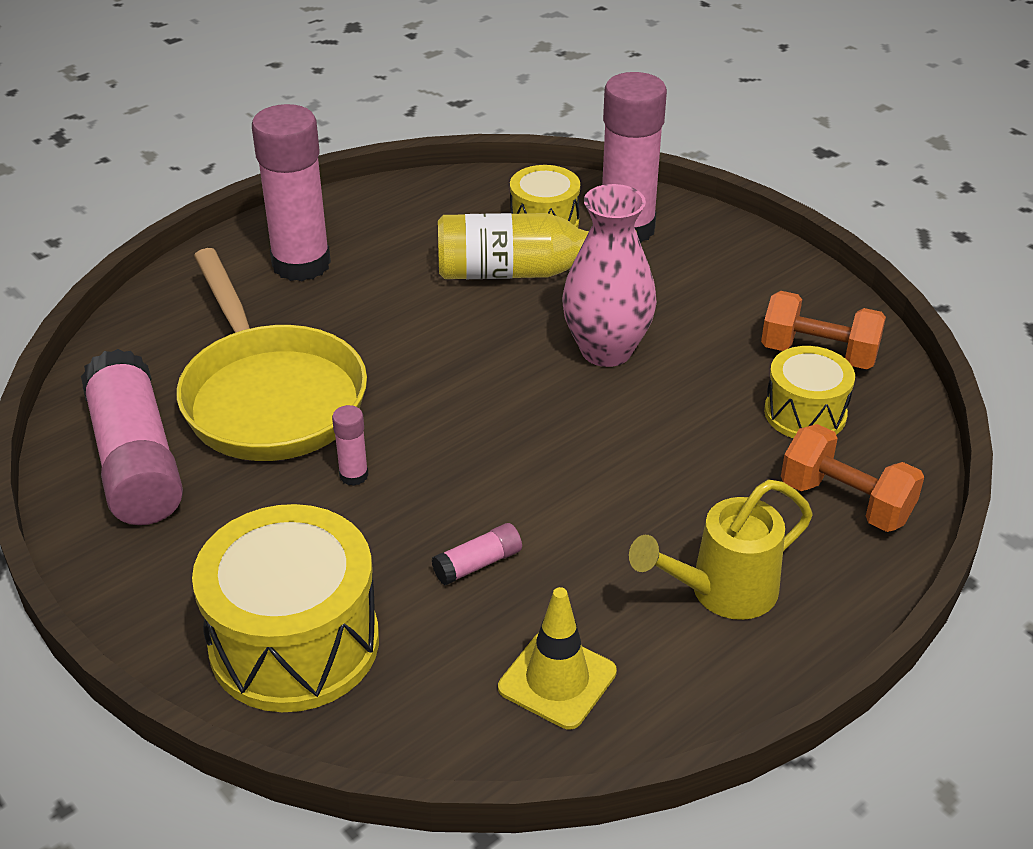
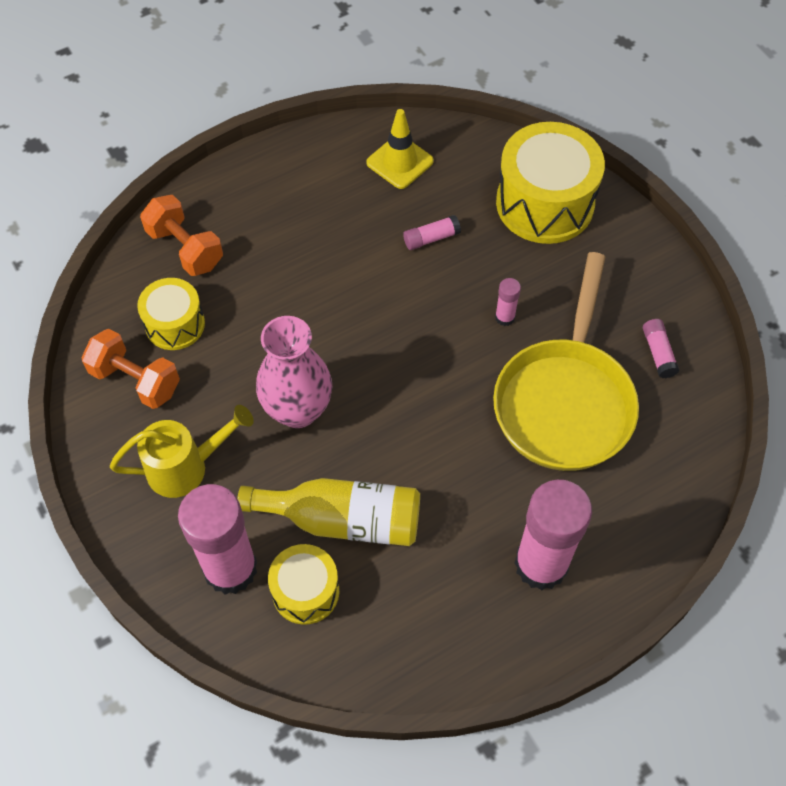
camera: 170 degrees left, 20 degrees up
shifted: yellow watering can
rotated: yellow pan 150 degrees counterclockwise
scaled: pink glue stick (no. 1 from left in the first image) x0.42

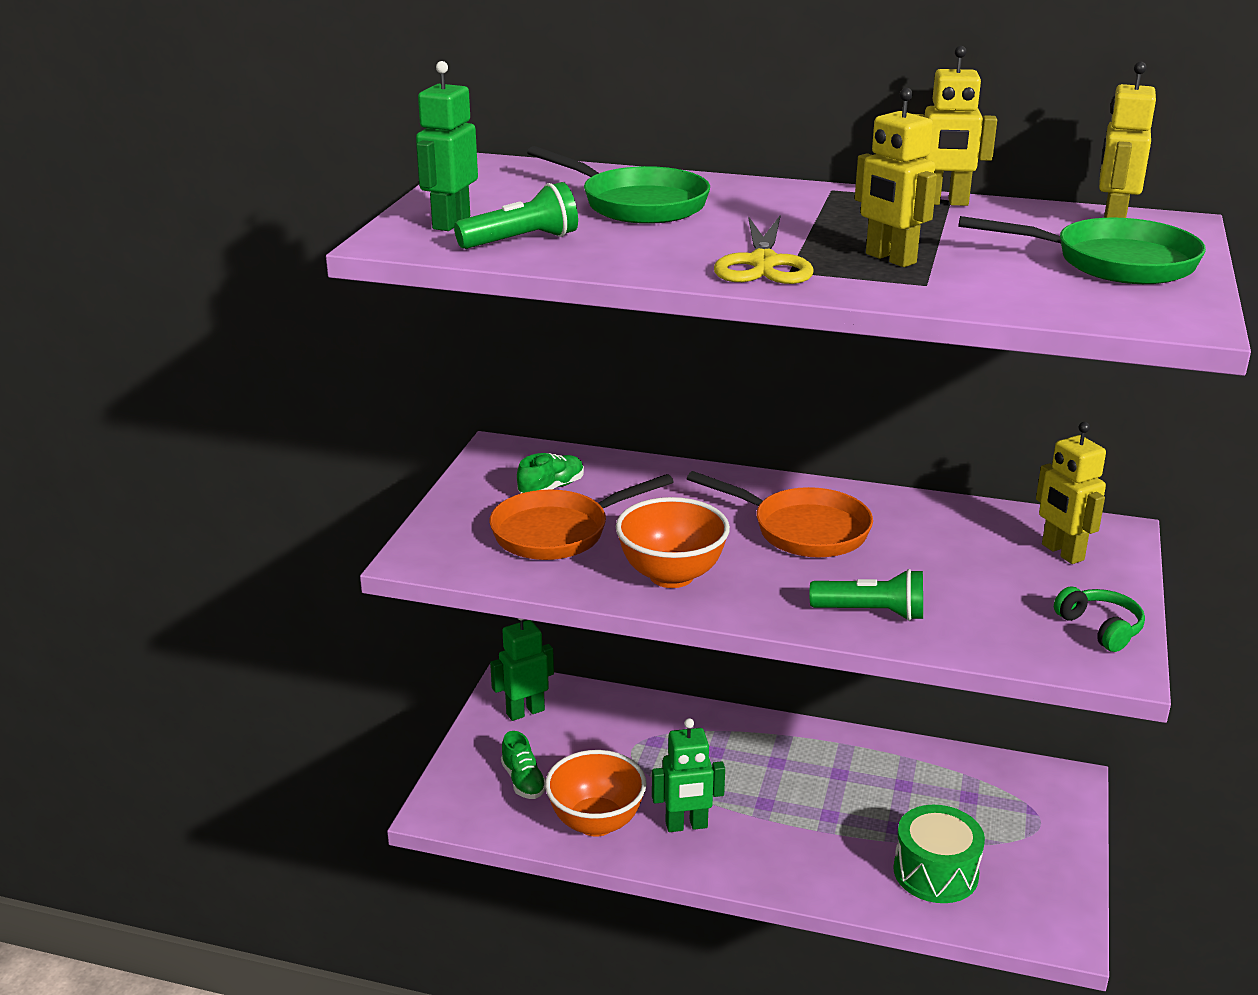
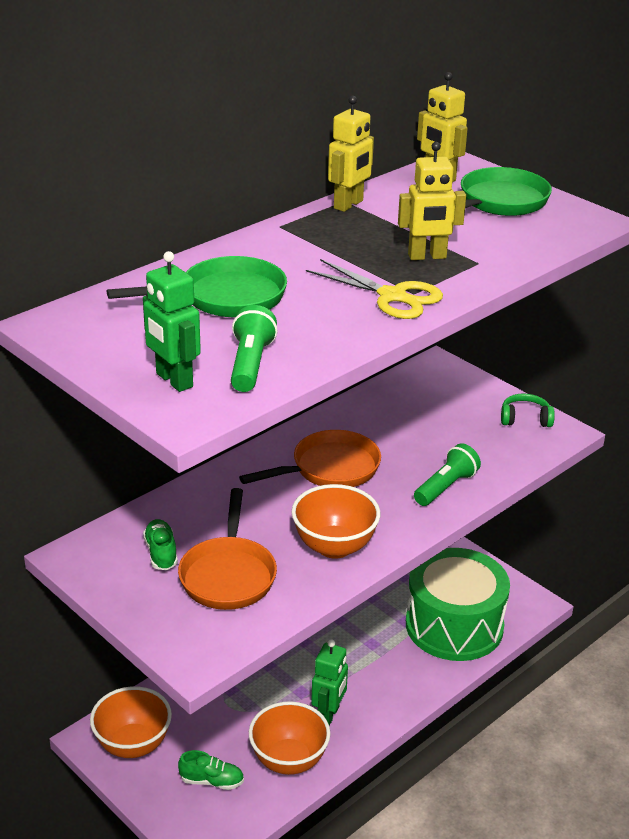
camera: 60 degrees left, 5 degrees up
gone: yellow robot (no. 3 from left)
swapped: green robot (no. 2 from left) to orange bowl (no. 1 from left)
scaled: green drum x1.70

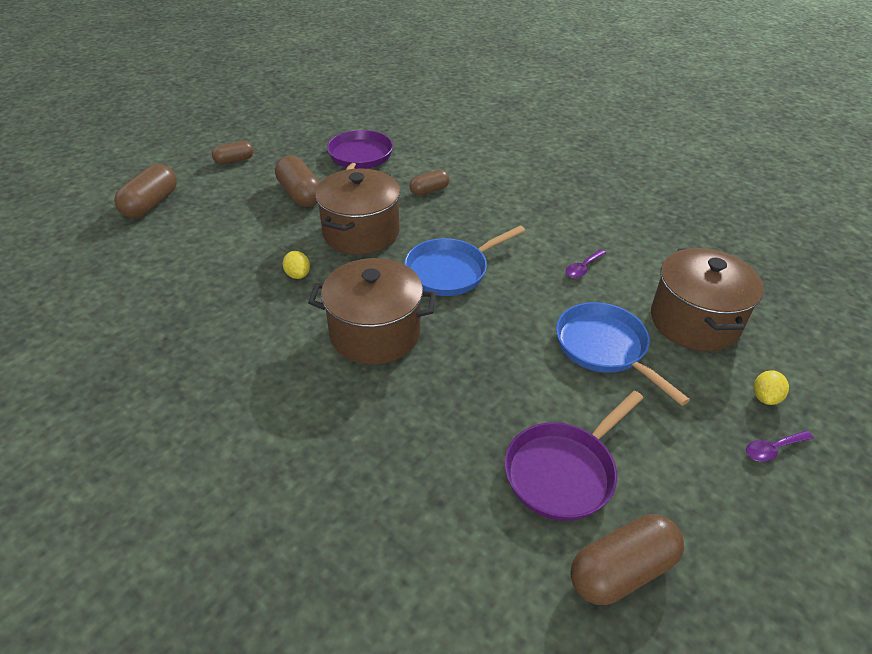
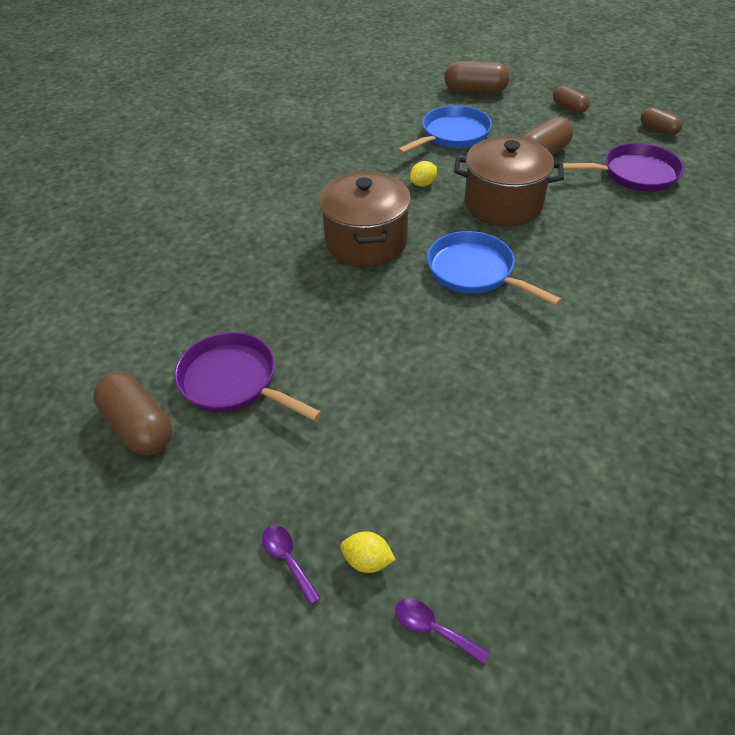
camera: 80 degrees right, 5 degrees up
gone: brown pot (no. 3 from left)
shifted: brown capsule (no. 4 from left in the first image) to brown capsule (no. 5 from left); blue pan (no. 2 from left in the first image) to blue pan (no. 1 from left); purple spoon (no. 1 from left in the first image) to purple spoon (no. 2 from left)

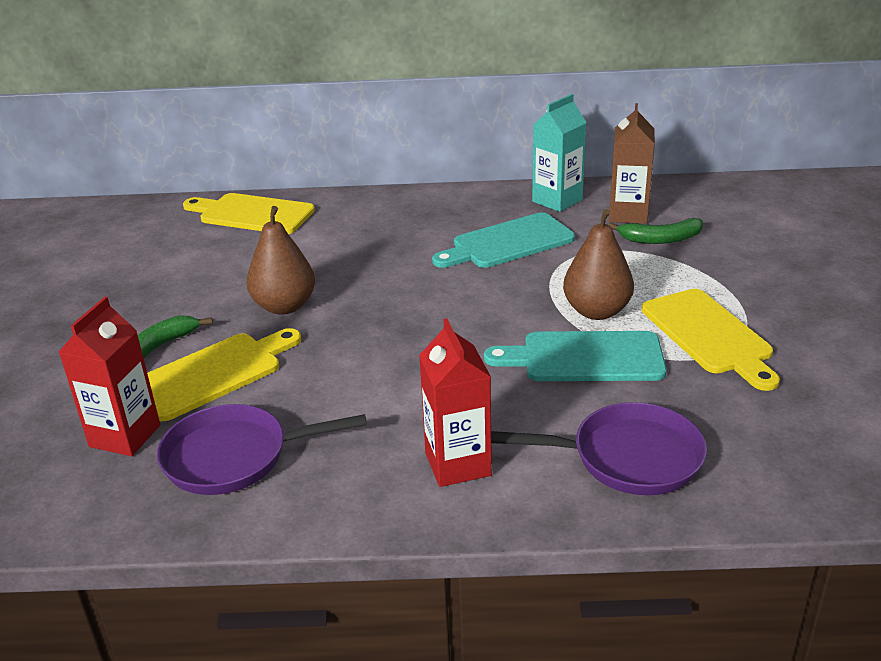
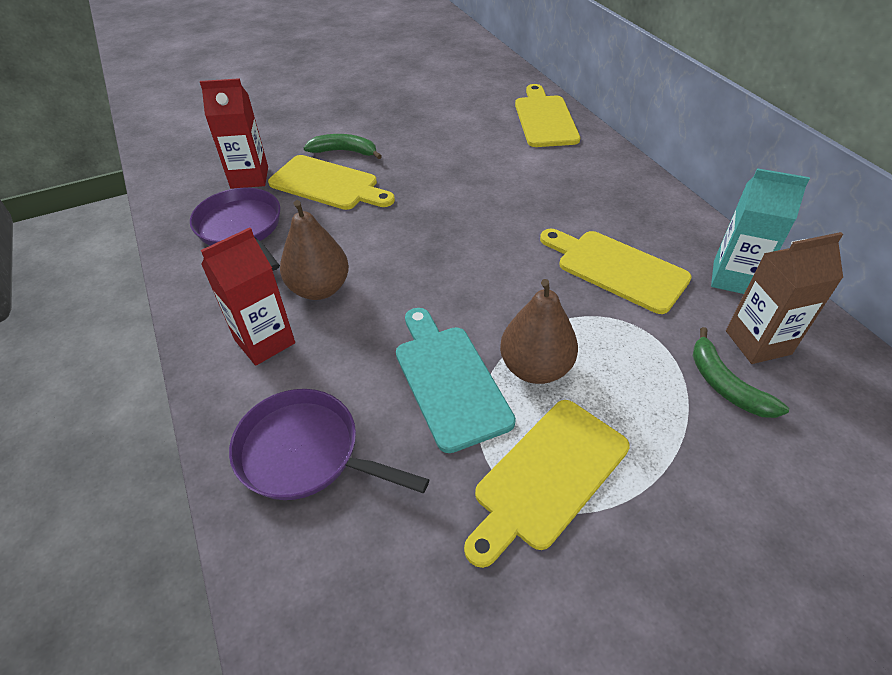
camera: 65 degrees right, 15 degrees up
shifted: brown pear (no. 1 from left)
repainted: turquoise cutting board (no. 1 from left) to yellow cutting board (no. 4 from left)
rotated: purple pan (no. 2 from left) 135 degrees clockwise

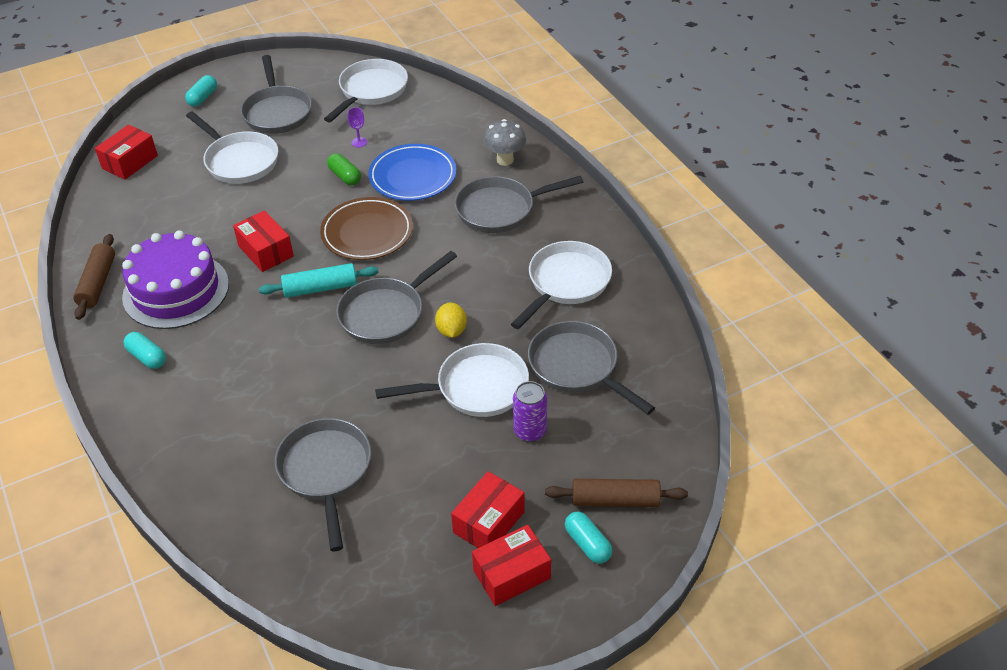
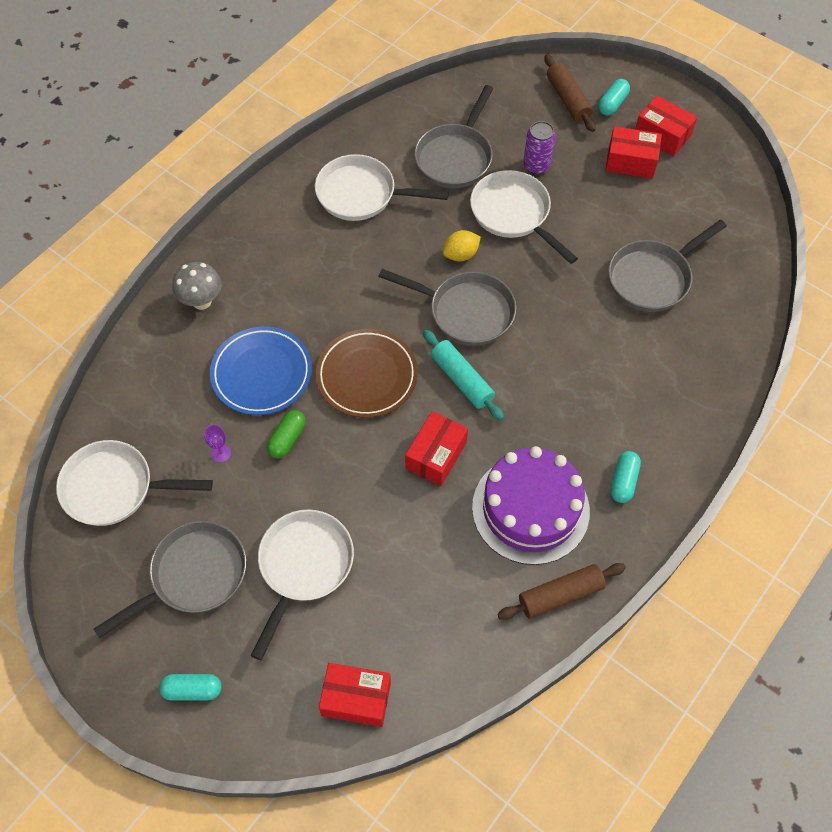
camera: 115 degrees left, 15 degrees up
gone: grey pan (no. 4 from left)

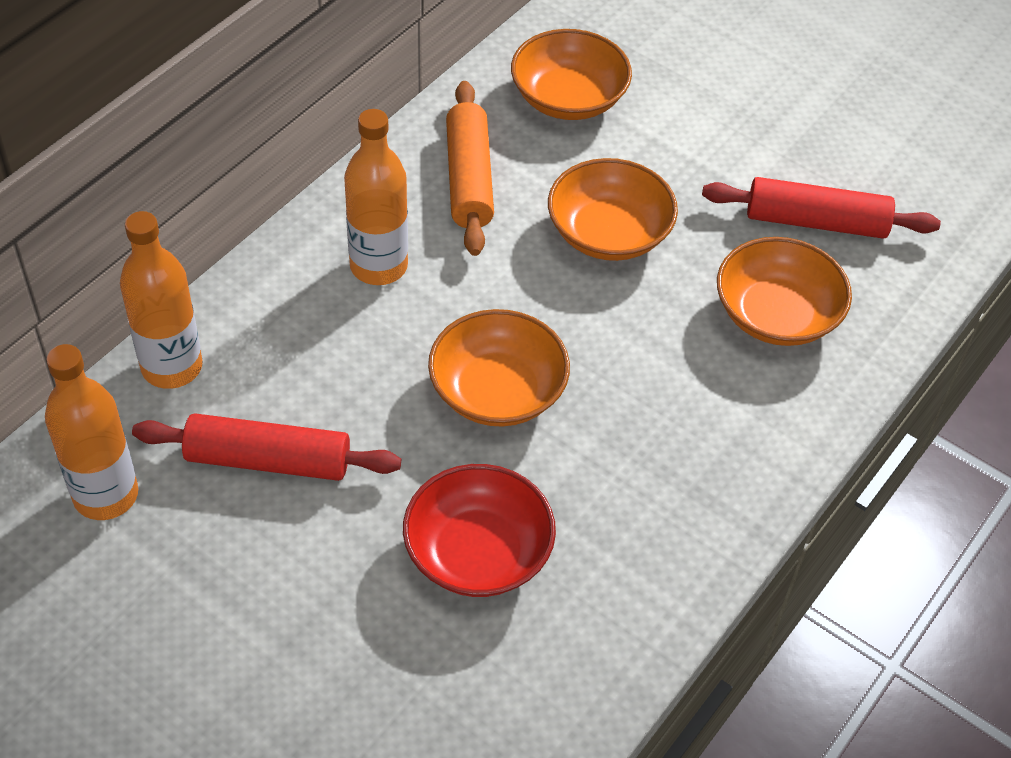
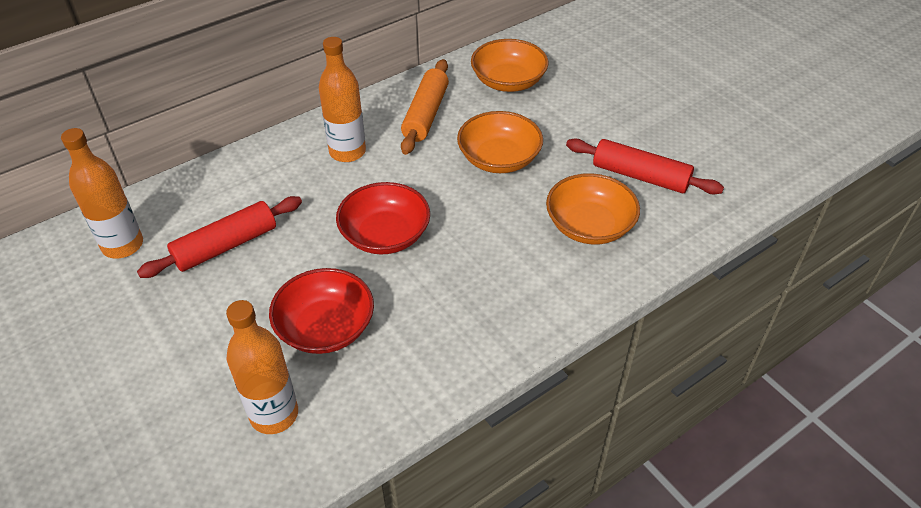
camera: 20 degrees right, 5 degrees down
shifted: orange bottle (no. 2 from left)
repainted: orange bowl (no. 1 from left) to red bowl (no. 2 from left)
rotated: red rolling pin (no. 1 from left) 60 degrees counterclockwise

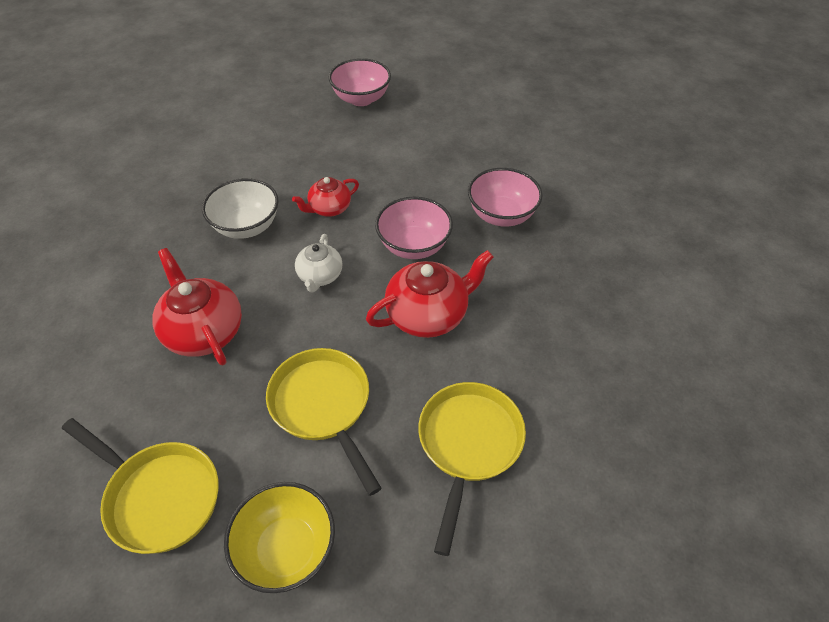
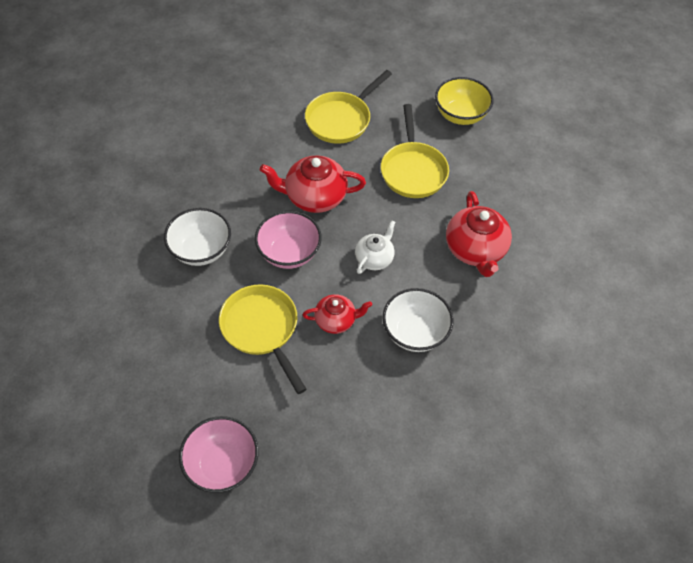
camera: 155 degrees left, 5 degrees up
shifted: yellow pan (no. 1 from left)
repainted: pink bowl (no. 3 from left) to white bowl (no. 1 from left)

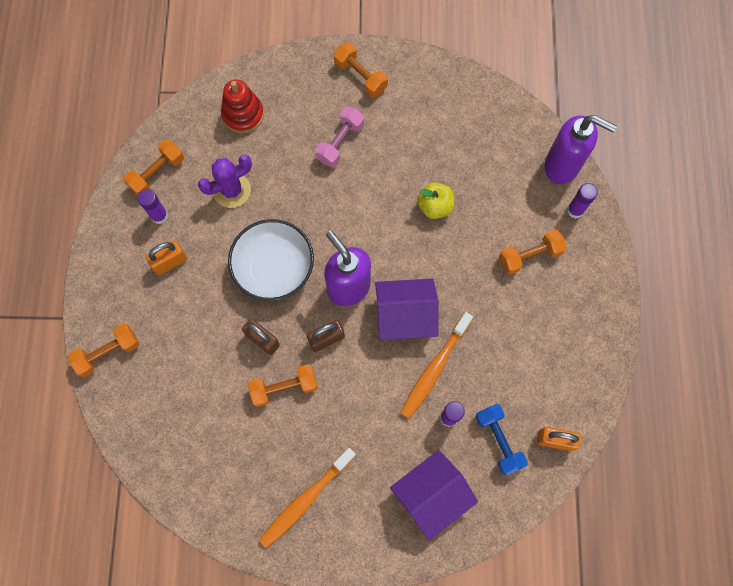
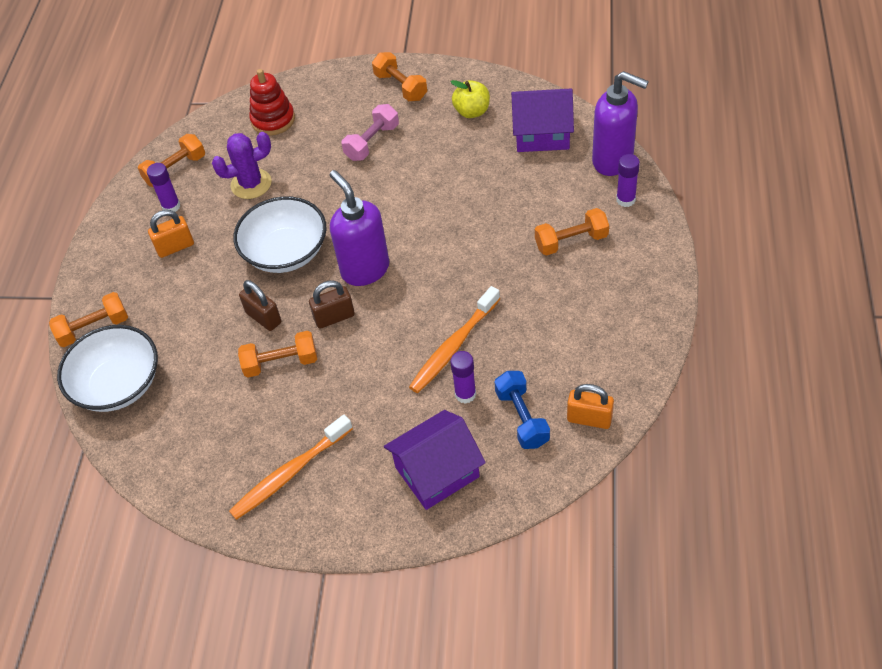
camera: 10 degrees right, 20 degrees down
new: white bowl (no. 1 from left)
shifted: purple house (no. 1 from left in the first image) to purple house (no. 2 from left); yellow apple

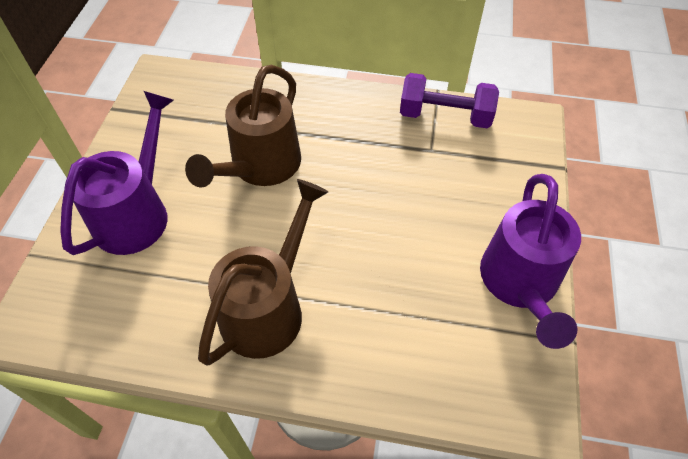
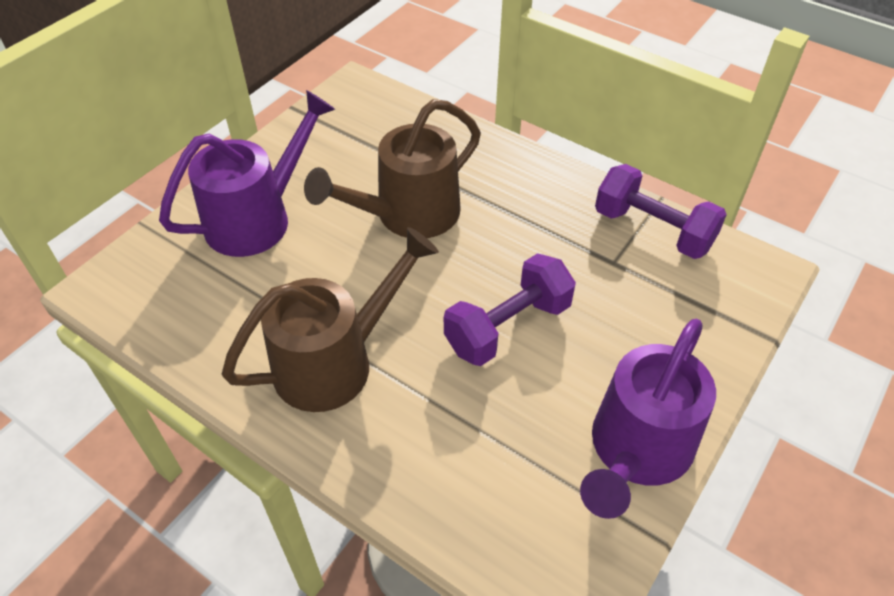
camera: 25 degrees right, 5 degrees down
new: purple dumbbell (no. 1 from left)

